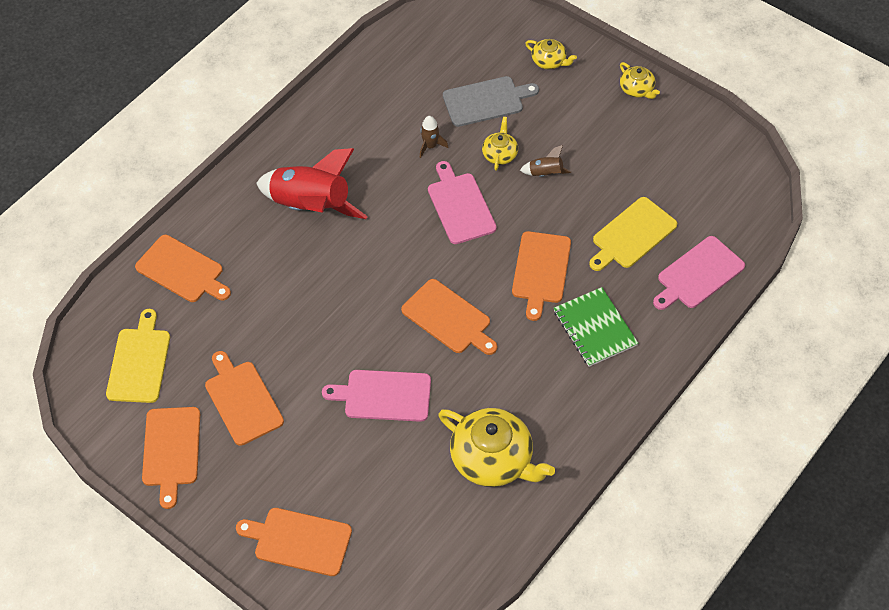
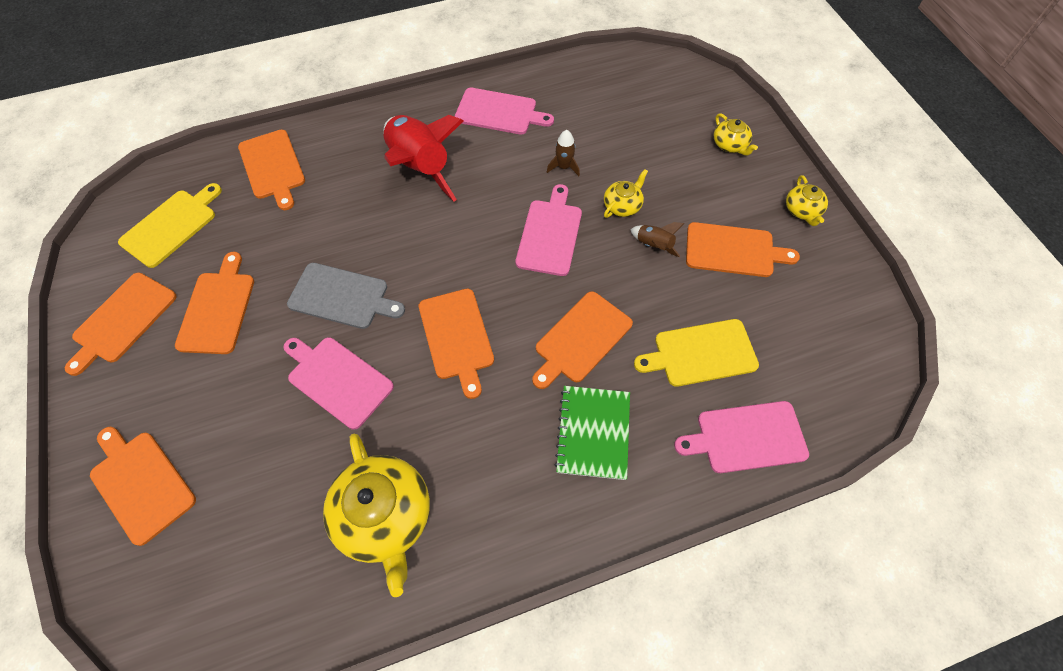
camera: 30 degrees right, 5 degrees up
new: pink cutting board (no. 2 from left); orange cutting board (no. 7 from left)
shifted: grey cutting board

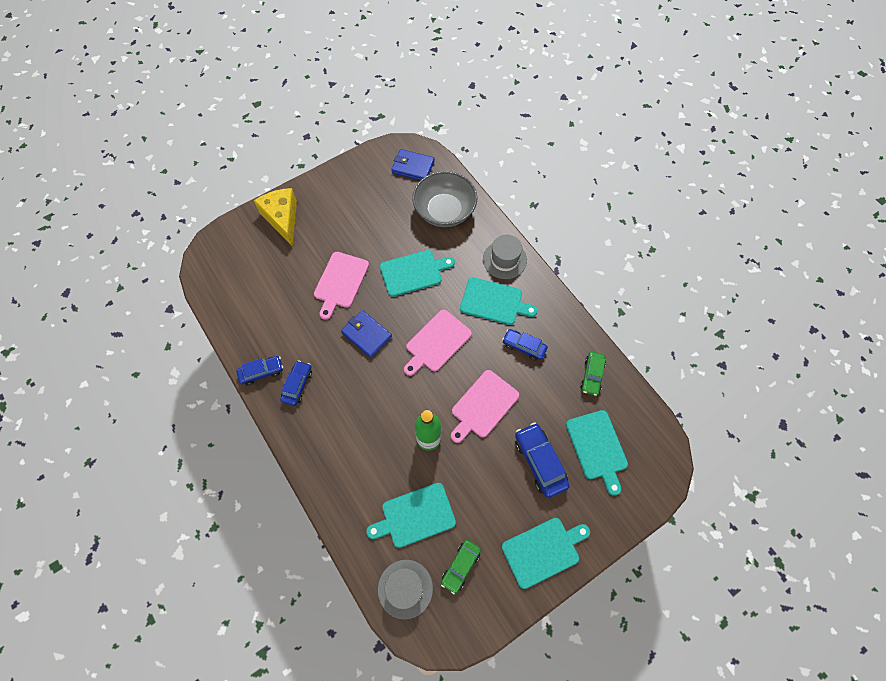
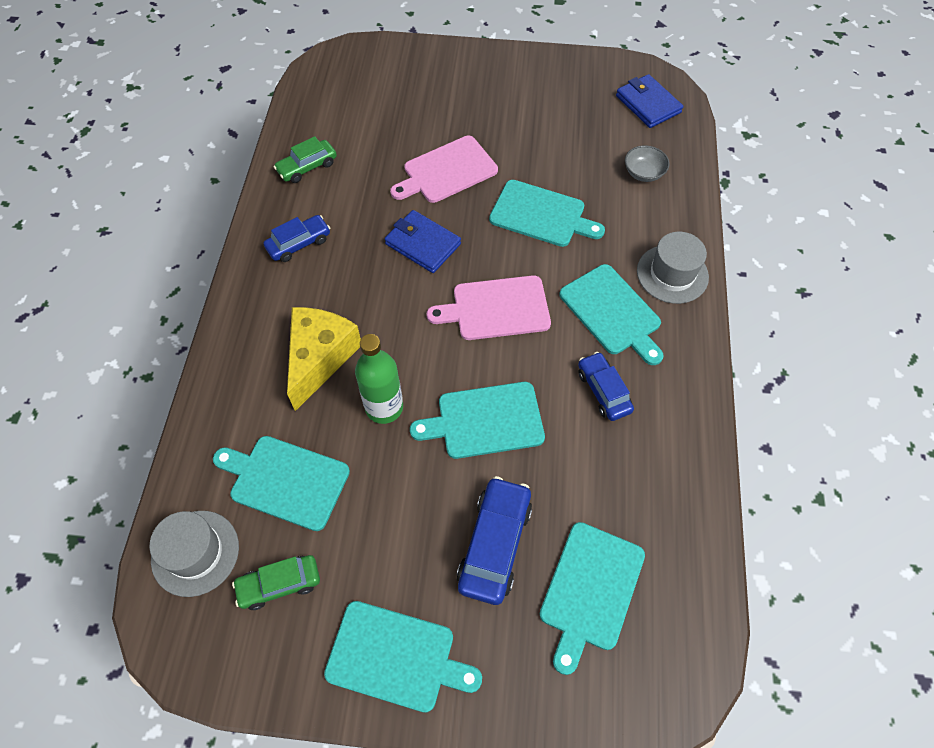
camera: 40 degrees right, 5 degrees down
gone: blue car (no. 1 from left)
shifted: yellow cheese; green car (no. 2 from left)
repainted: pink cutting board (no. 3 from left) to turquoise cutting board (no. 3 from left)
rotated: blue wallet (no. 1 from left) 45 degrees counterclockwise
scaled: grey bowl x0.45

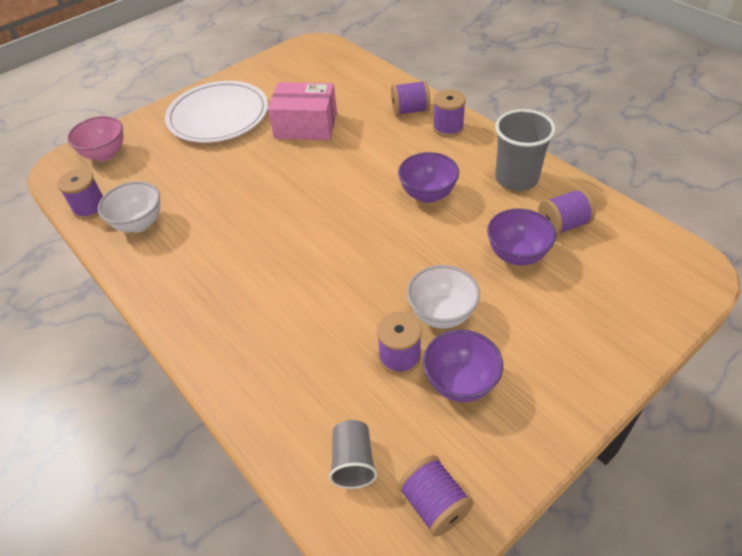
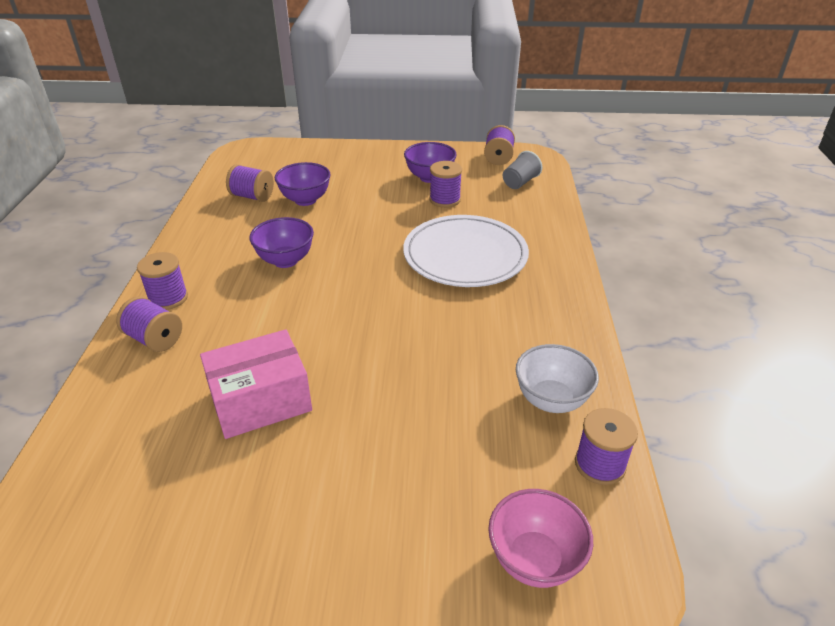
camera: 140 degrees left, 10 degrees down
gone: white bowl (no. 2 from left); grey cup (no. 2 from left)
shifted: white plate
rotated: pink box 75 degrees counterclockwise

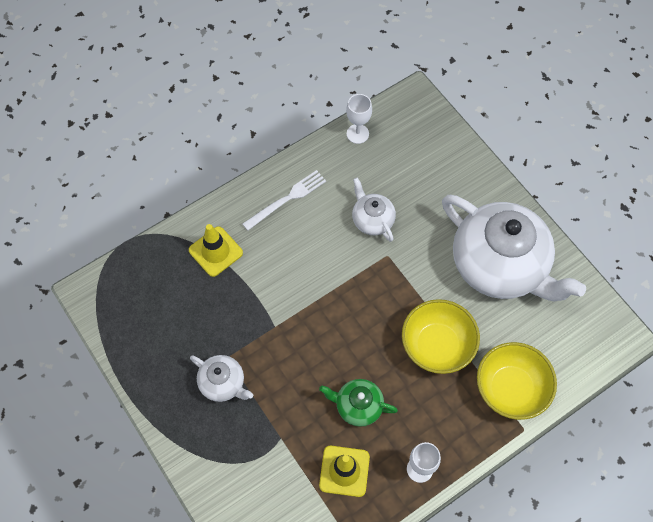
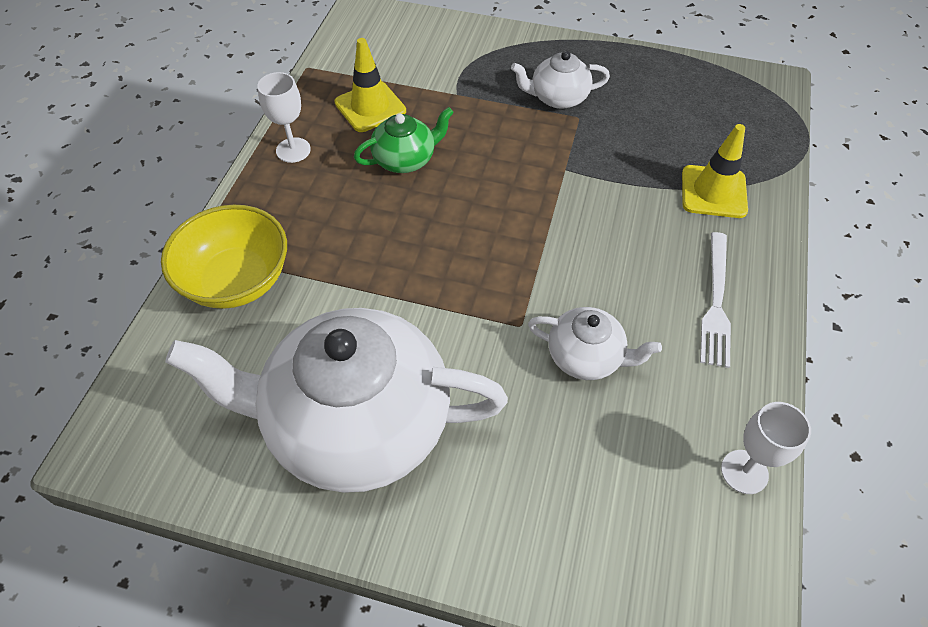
camera: 140 degrees right, 10 degrees down
gone: yellow bowl (no. 1 from left)

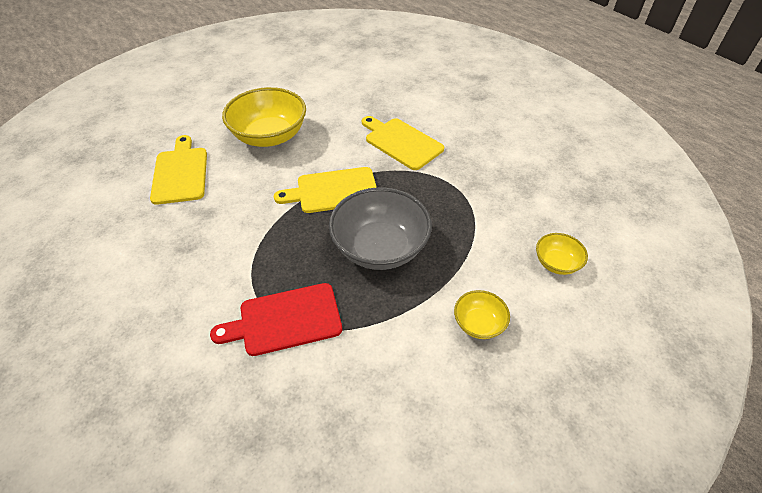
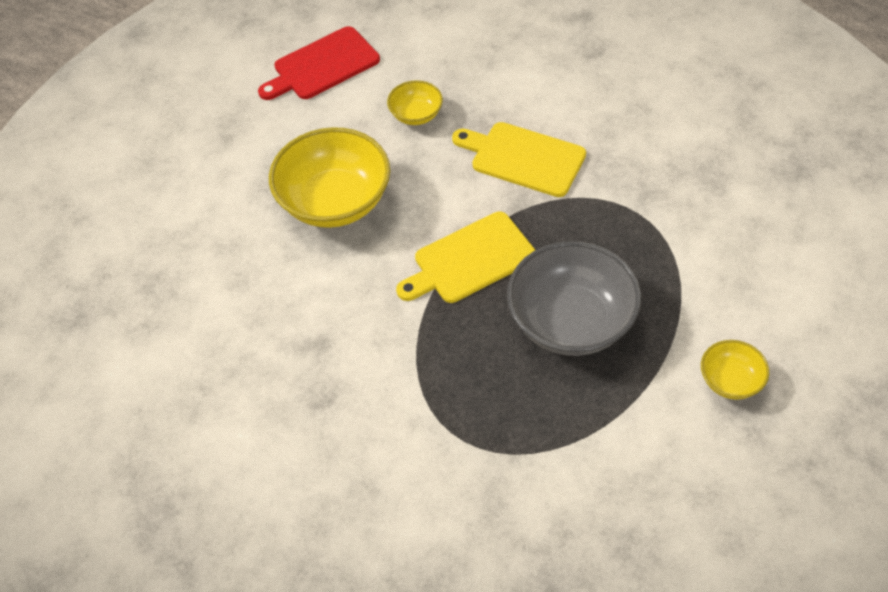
camera: 15 degrees left, 5 degrees up
gone: yellow cutting board (no. 1 from left)
shifted: red cutting board; yellow bowl (no. 3 from left in the first image) to yellow bowl (no. 2 from left)

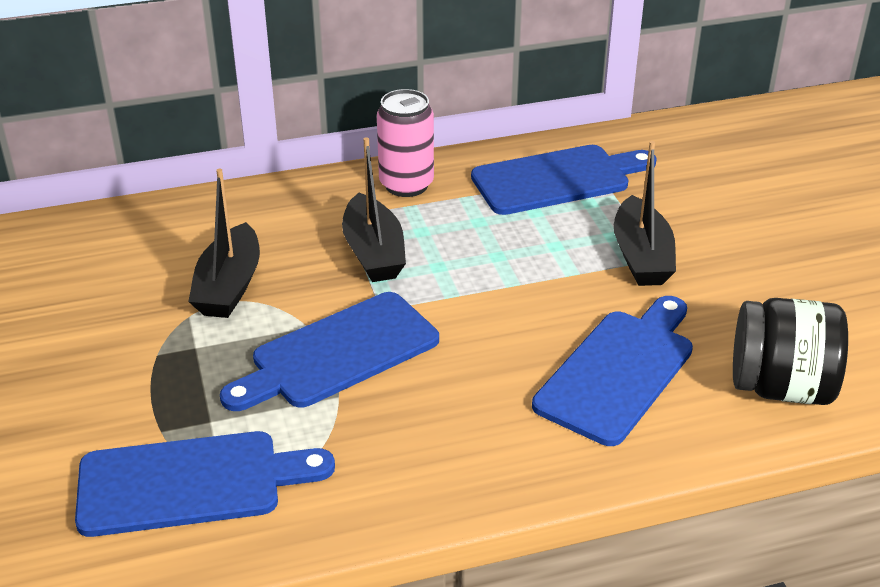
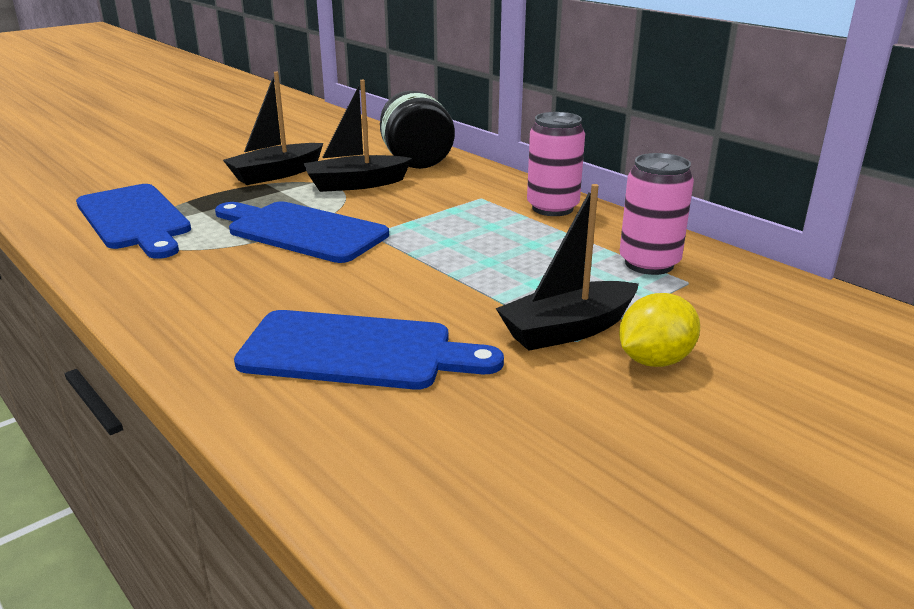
camera: 65 degrees right, 10 degrees down
new: yellow lemon
shifted: black boat (no. 2 from left in the first image) to black boat (no. 1 from left); black jar
swapped: blue cutting board (no. 3 from left) to pink can (no. 2 from left)

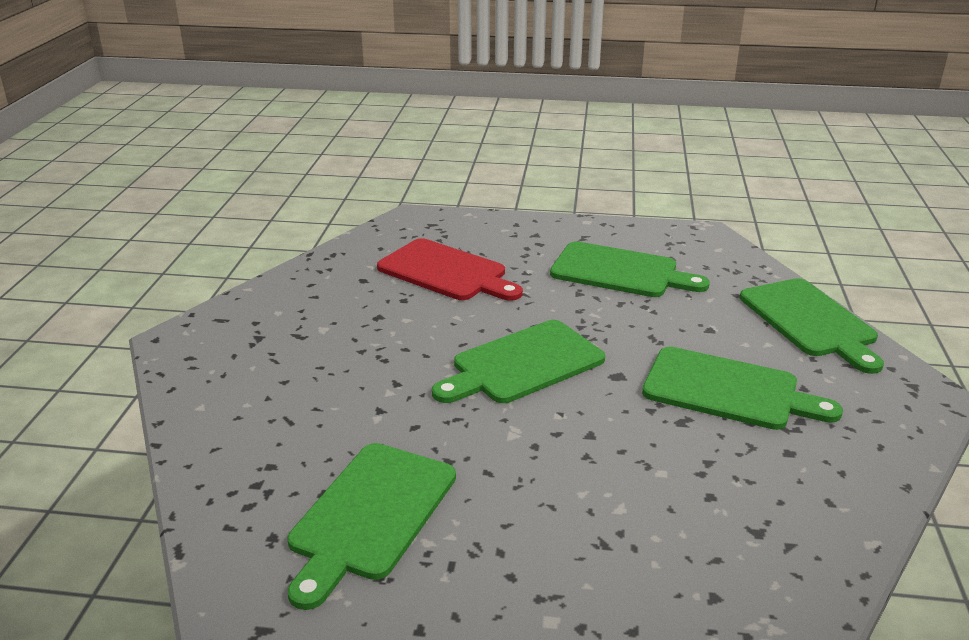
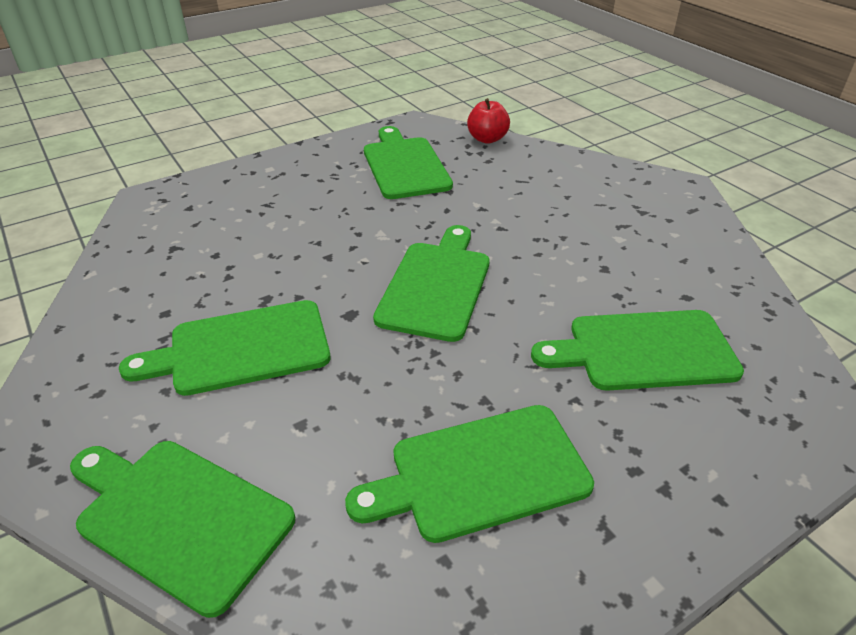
camera: 140 degrees right, 10 degrees up
new: red apple
repainted: red cutting board to green cutting board (no. 6 from left)

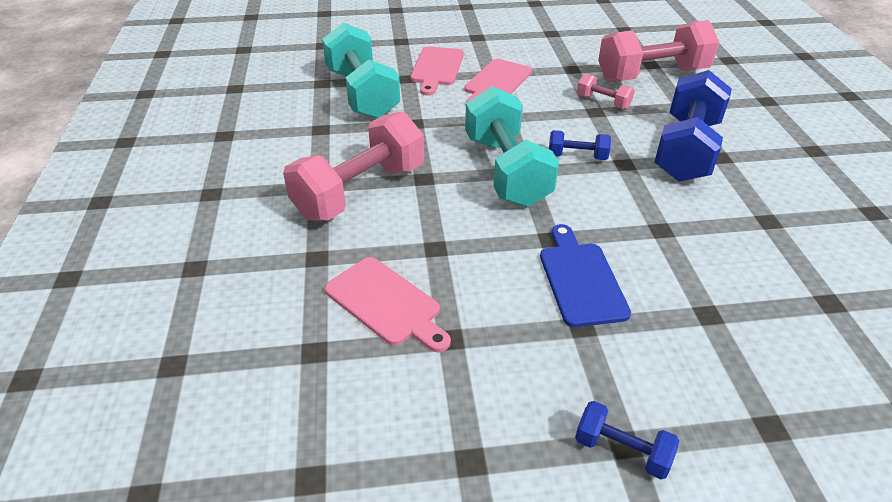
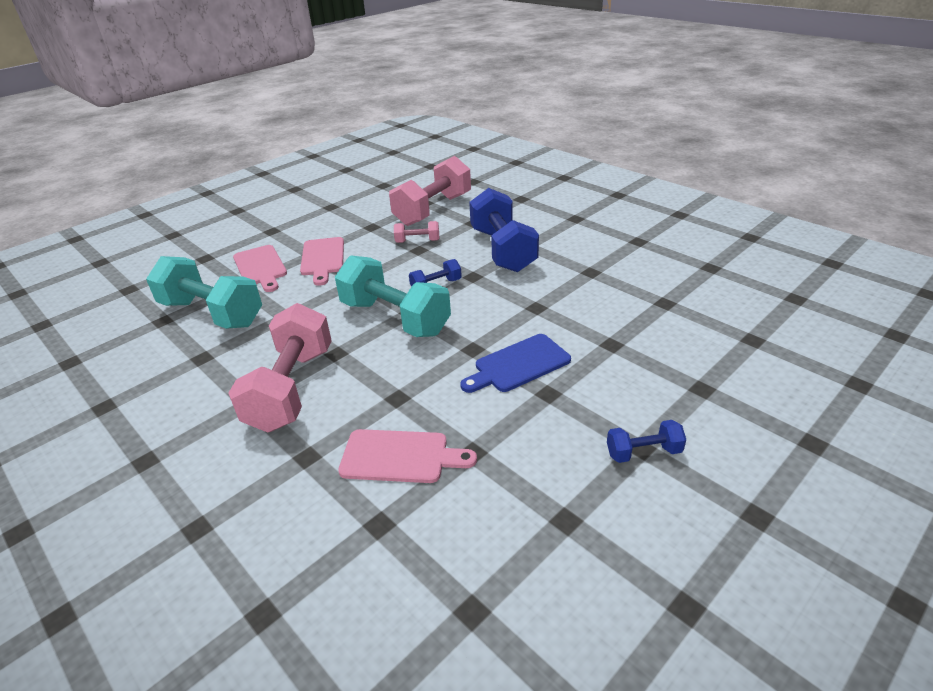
camera: 35 degrees left, 5 degrees down
rotated: blue cutting board 75 degrees counterclockwise

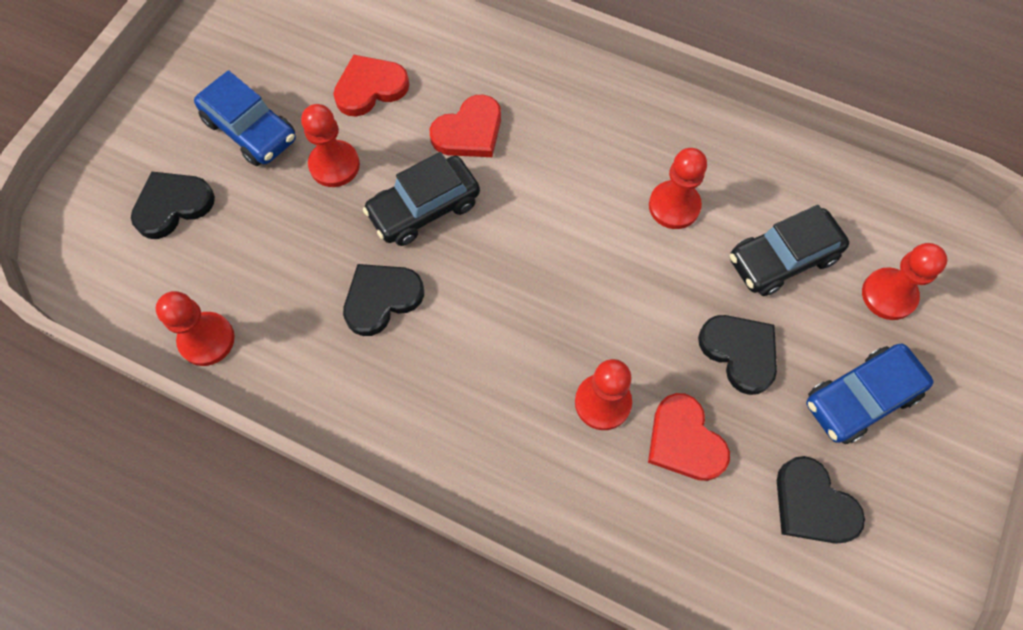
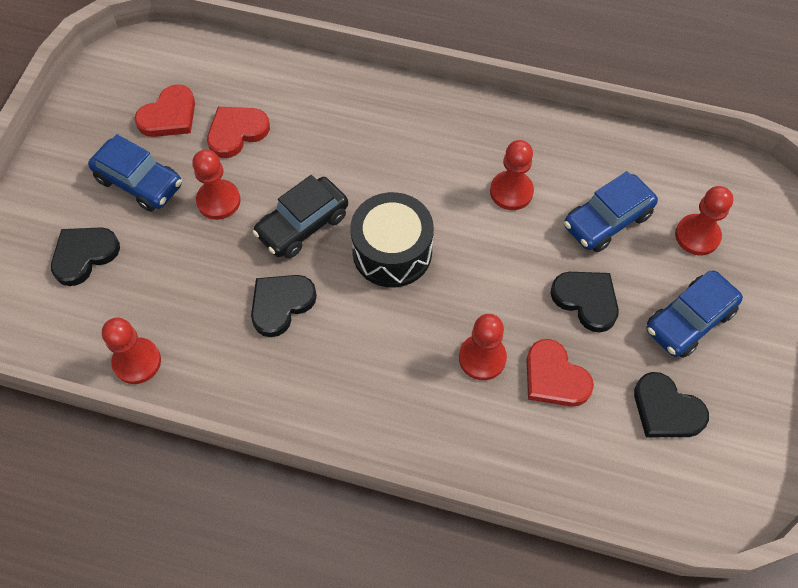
camera: 10 degrees left, 5 degrees down
new: black drum
shifted: red heart (no. 2 from left in the first image) to red heart (no. 1 from left)
repainted: black car (no. 2 from left) to blue car (no. 2 from left)

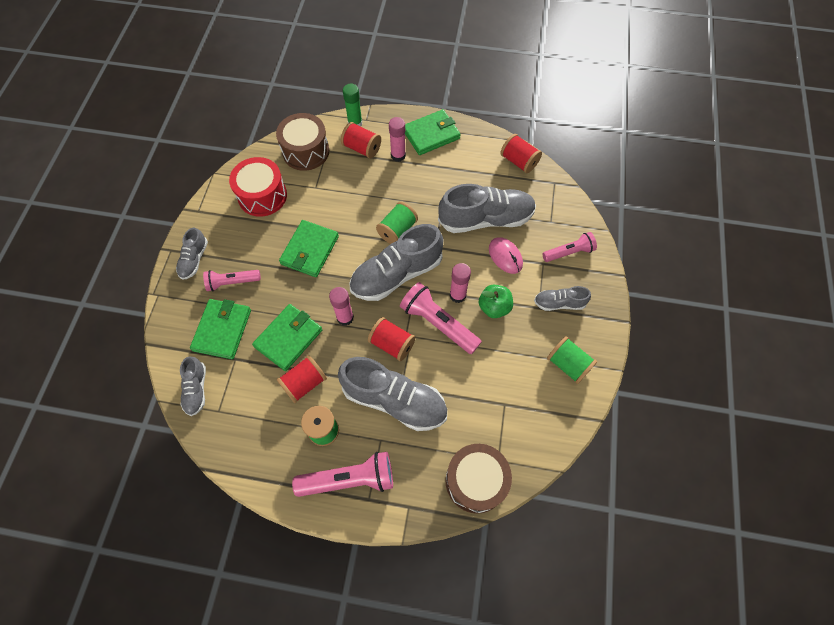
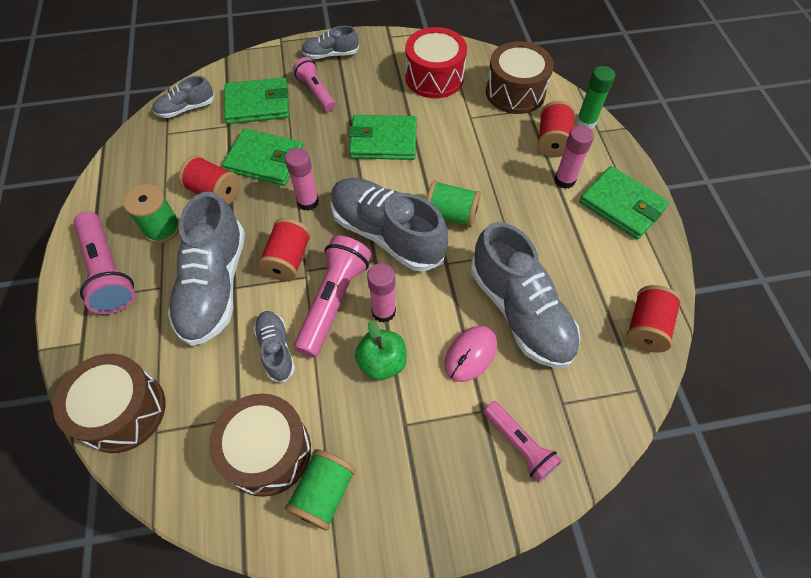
camera: 70 degrees right, 5 degrees down
new: brown drum (no. 2 from left)
shifted: grey shoe (no. 6 from left in the first image) to grey shoe (no. 3 from left)

